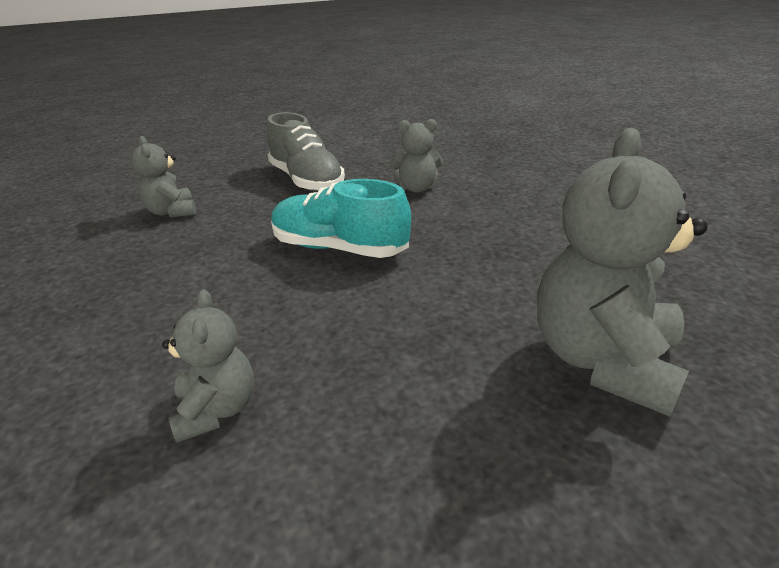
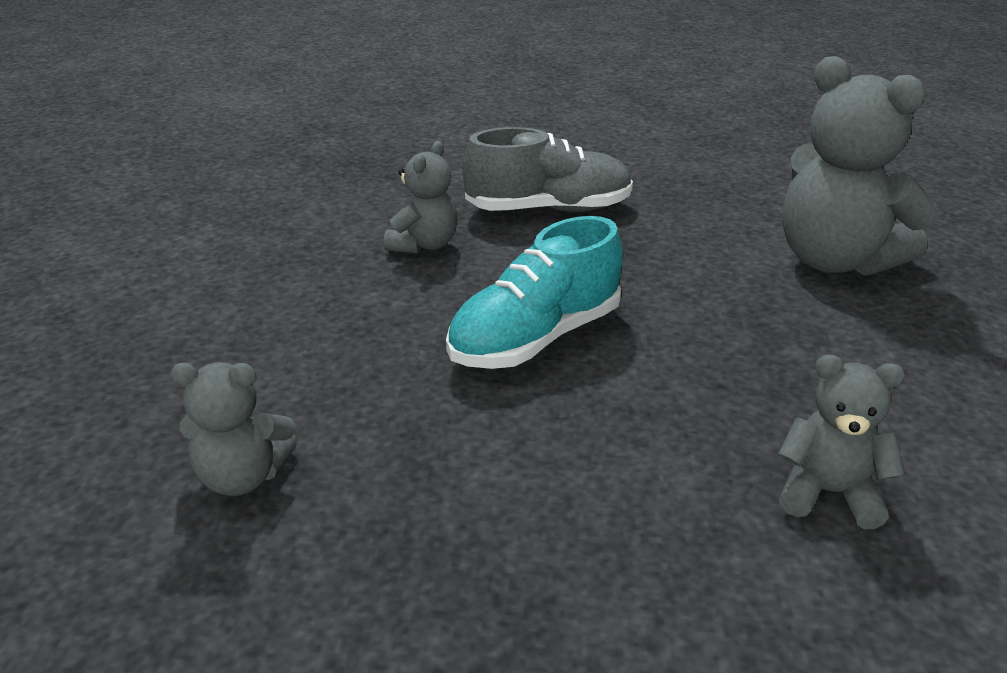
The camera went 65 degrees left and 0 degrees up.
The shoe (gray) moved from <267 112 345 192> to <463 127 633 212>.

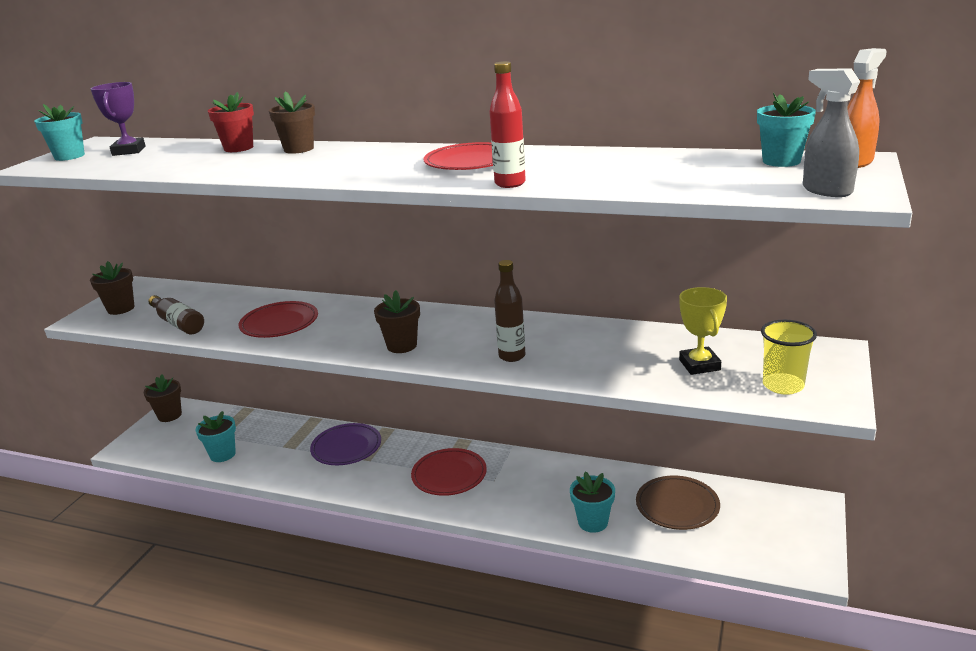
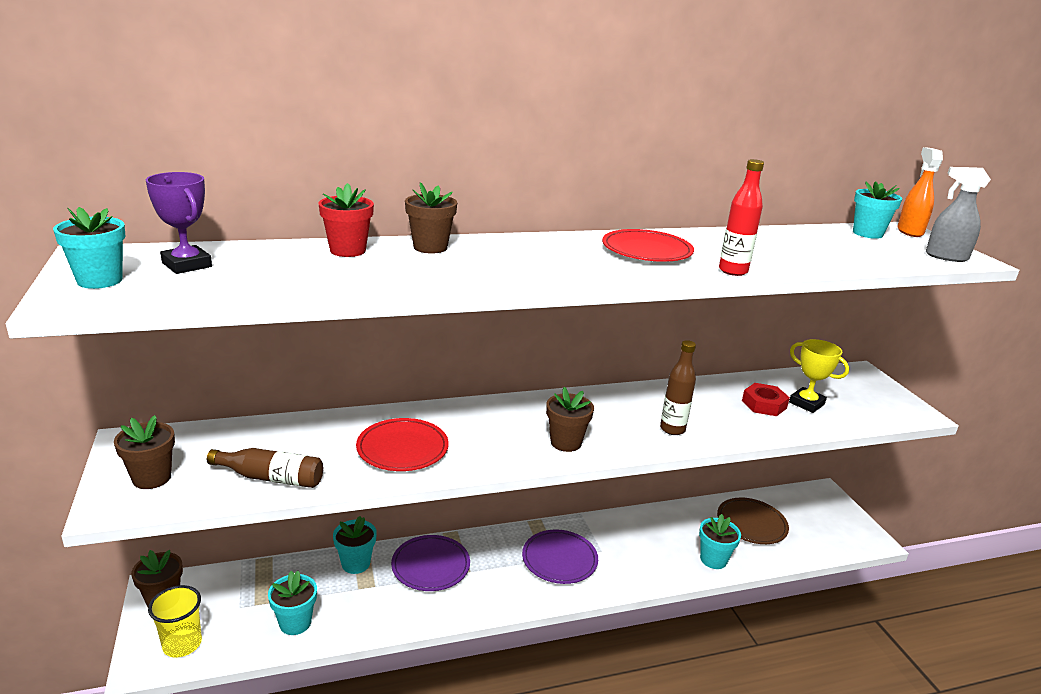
The camera went 40 degrees left and 0 degrees up.
The tumbler (bright yellow) moved from <761 320 817 395> to <148 585 202 658>.
The plant pot (teal) at <333 516 377 574> appeared.
The plate (crimson) at <411 448 487 496> became the plate (violet) at <522 530 598 584>.
The nut (crimson) at <742 383 790 416> appeared.

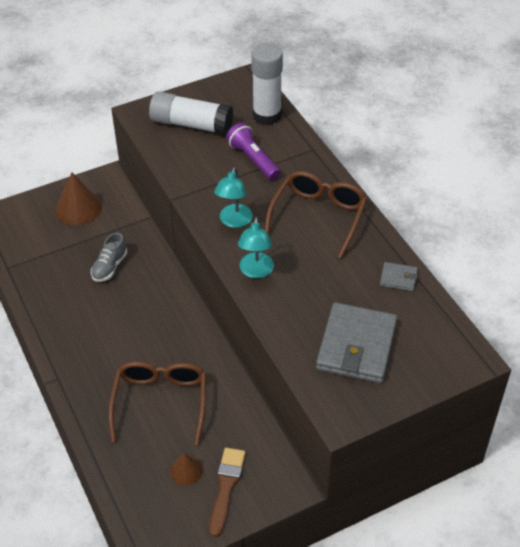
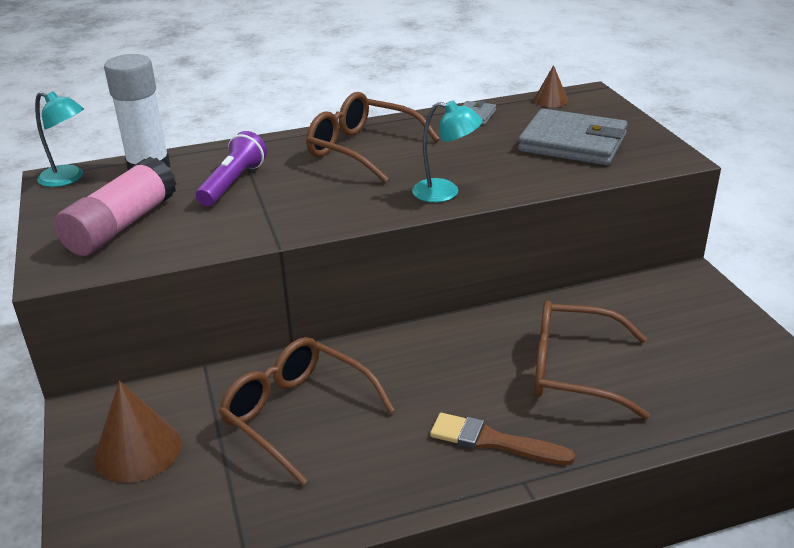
The camera went 80 degrees left and 15 degrees down.
The lamp (teal) moved from <214 167 253 228> to <35 91 84 187>.
The glue stick (pure white) at <149 91 233 135> became the glue stick (rosy) at <54 157 177 256>.
The torch (violet) at <226 123 281 180> turned 135 degrees clockwise.
The shoe (gray) at <91 233 127 282> was replaced by the spectacles (russet) at <219 337 395 486>.
The paint brush (russet) moved from <210 448 245 537> to <430 413 575 465>.
The cone (russet) moved from <170 453 203 486> to <534 65 568 107>.

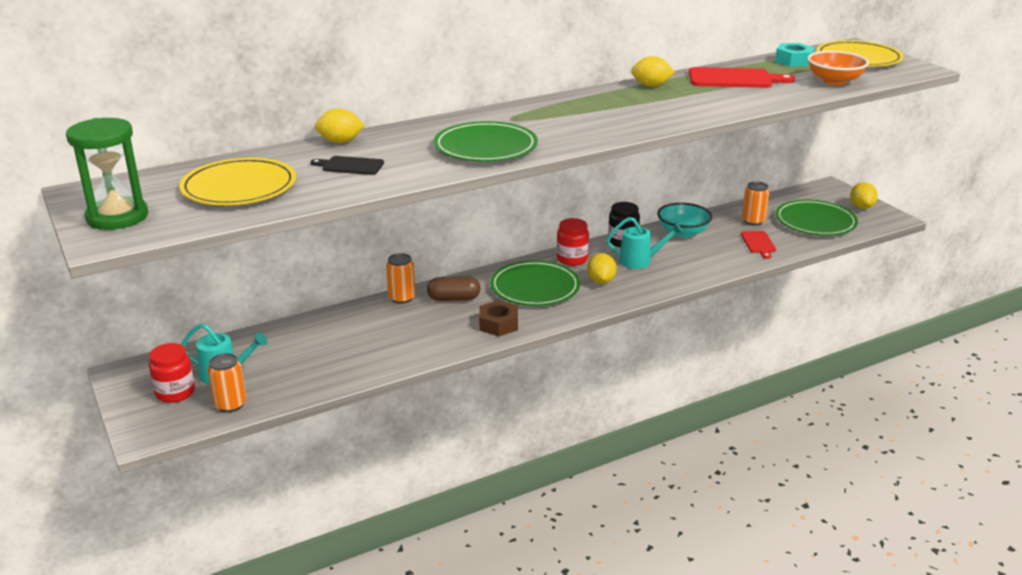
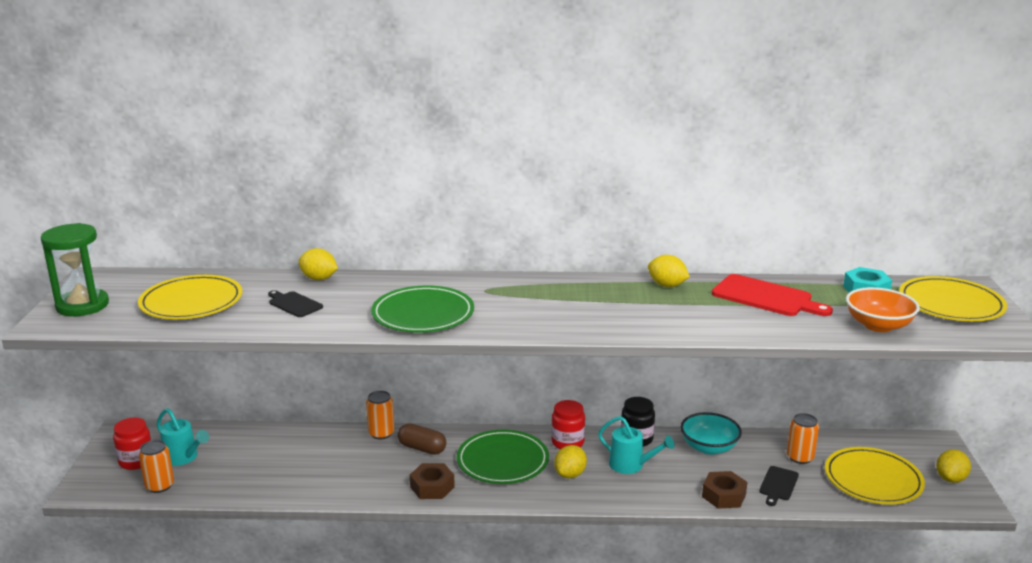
The camera went 30 degrees right and 5 degrees down.
The nut (russet) at <702 471 747 509> appeared.
The bread board (crimson) at <741 231 776 259> became the bread board (jet-black) at <759 466 799 506>.
The plate (green) at <775 200 858 236> became the plate (bright yellow) at <825 447 925 504>.

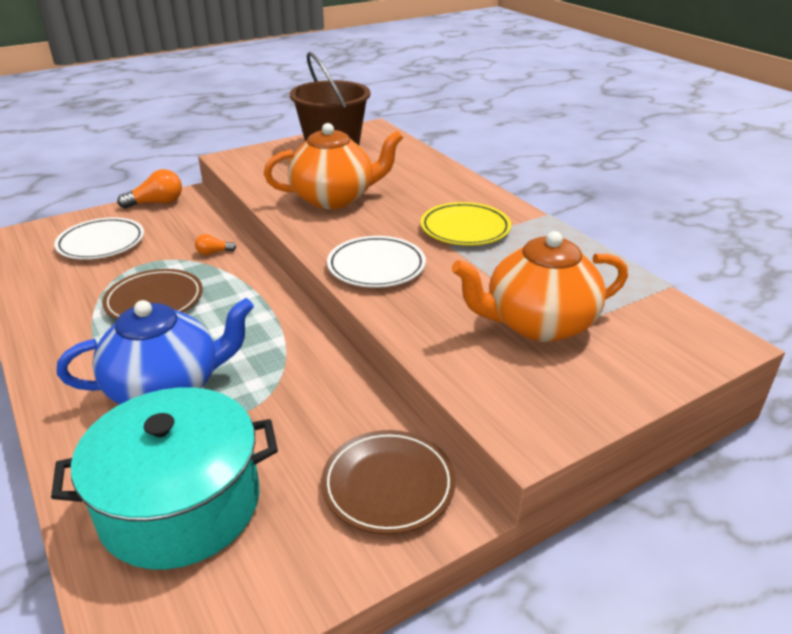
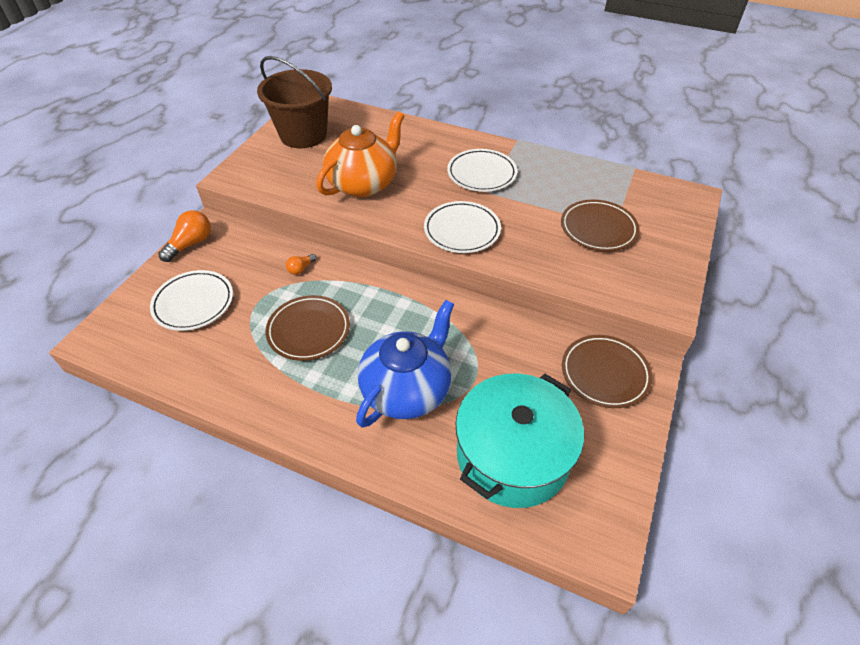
The camera went 35 degrees left and 15 degrees up.
The plate (bright yellow) at <421 202 511 246> became the plate (pure white) at <447 149 517 192>.
The tea pot (orange-coloured) at <452 231 628 342> was replaced by the plate (russet) at <561 200 639 251>.

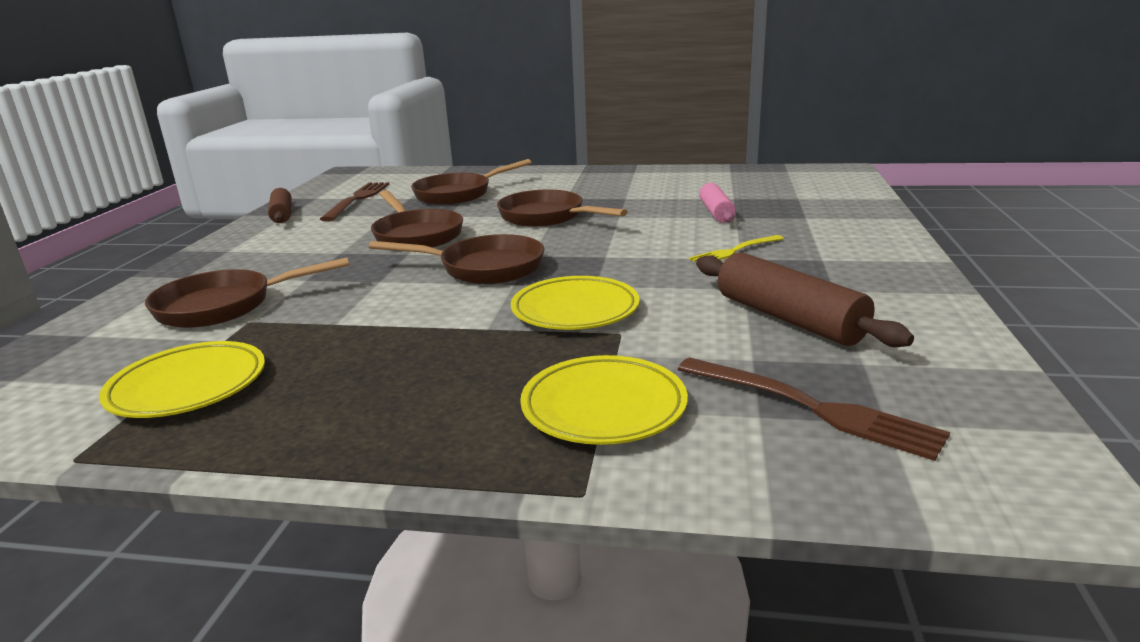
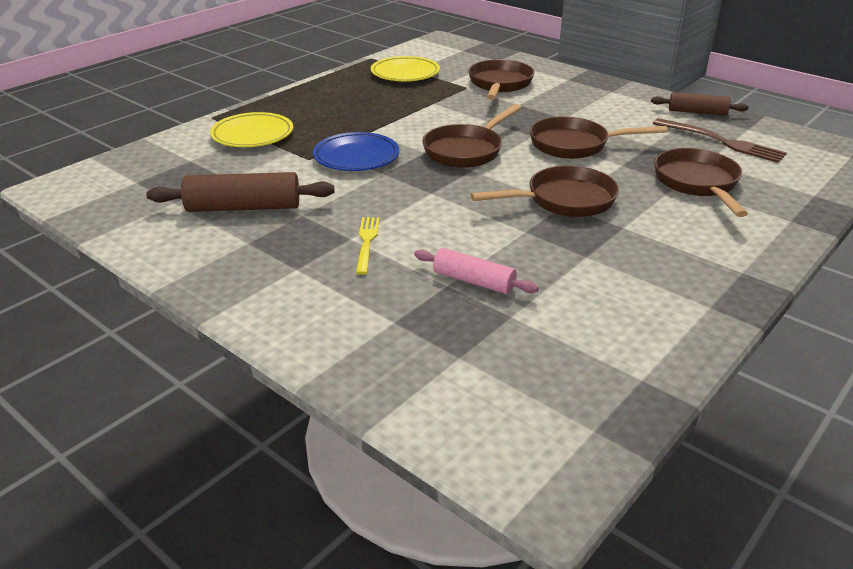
The camera went 120 degrees right and 10 degrees up.
The plate (bright yellow) at <511 276 640 330> became the plate (blue) at <313 132 399 171>.
The table fork (russet) at <678 357 950 461> disappeared.

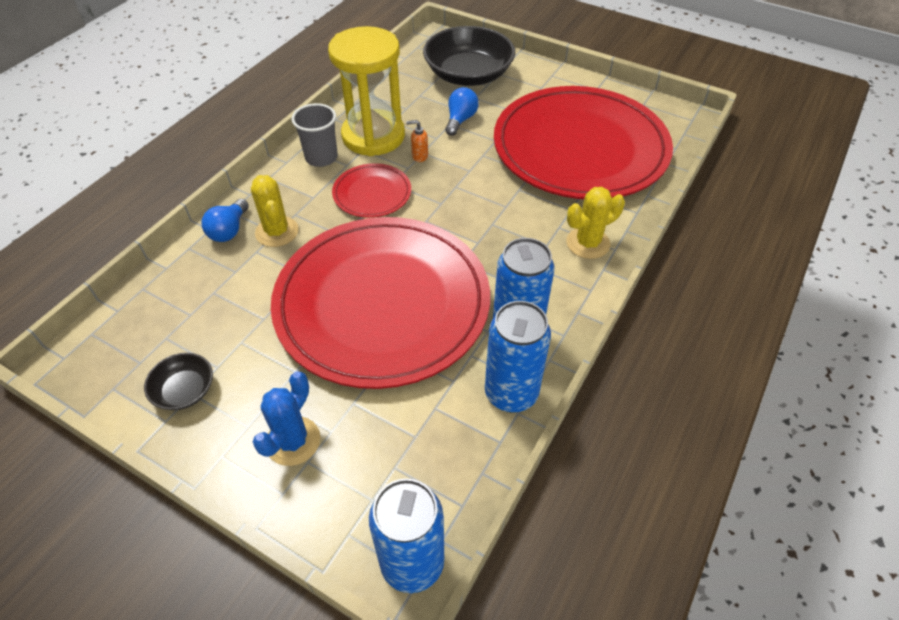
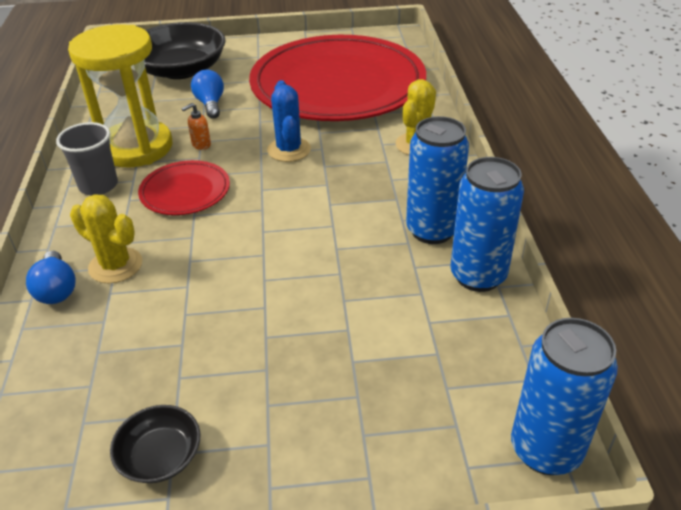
The camera went 35 degrees left and 10 degrees down.
The cactus (blue) moved from <253 371 320 466> to <267 80 311 162>.
The plate (crimson) at <271 217 490 389> disappeared.

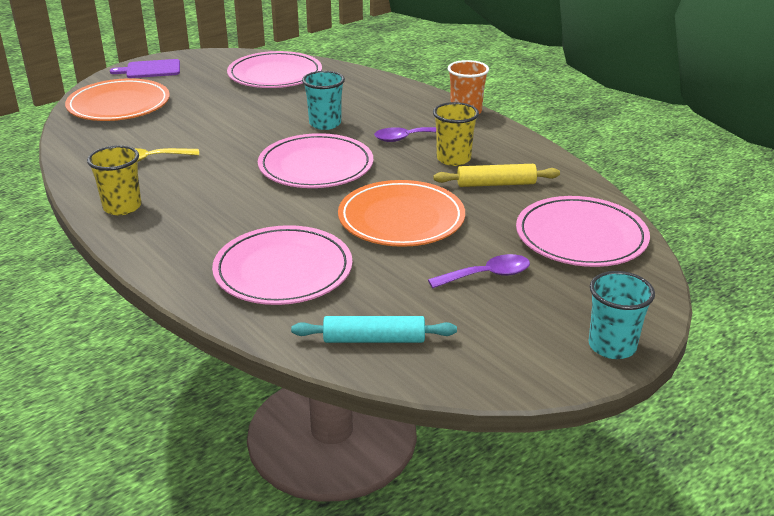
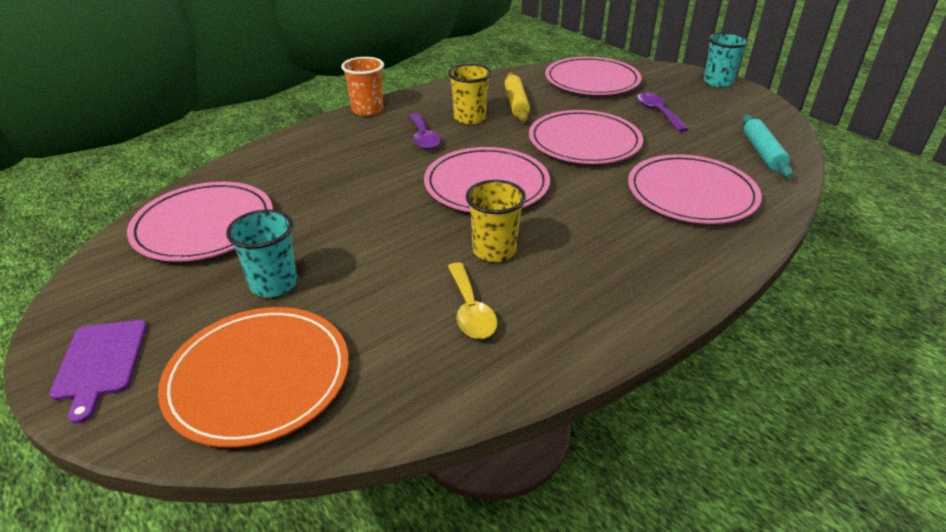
The camera went 90 degrees left and 5 degrees up.
The tumbler (teal) moved from <302 71 345 130> to <226 209 298 297>.
The tumbler (bright yellow) moved from <87 145 141 215> to <466 180 526 262>.
The plate (orange-coloured) at <338 180 465 247> became the plate (rosy) at <529 110 643 164>.

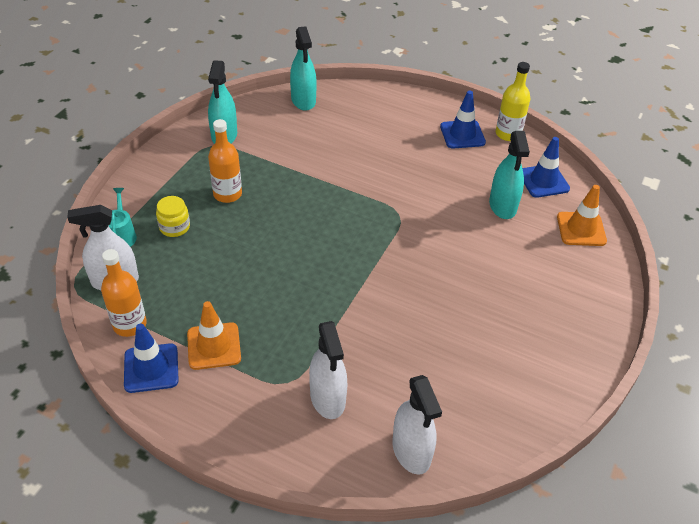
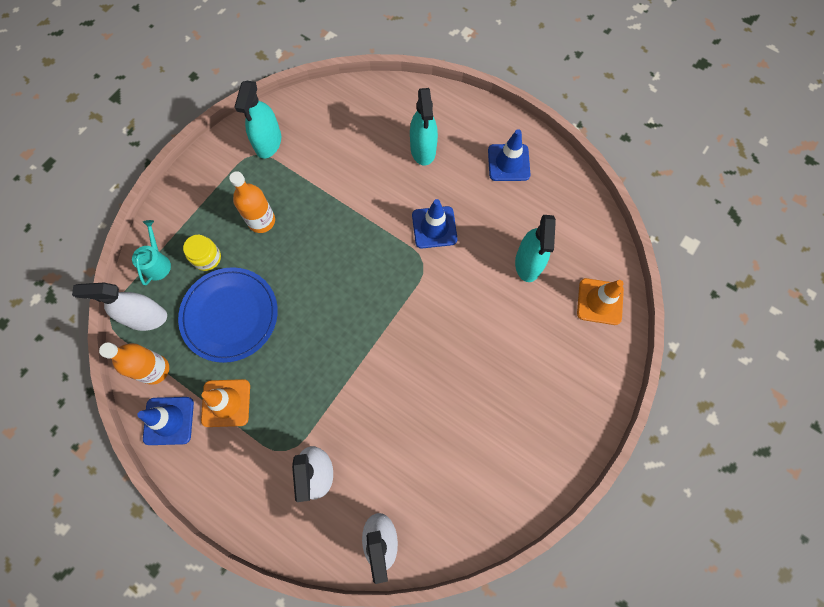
The camera went 10 degrees right and 25 degrees up.
The plate (blue) at <178 267 278 363> appeared.
The sprayer (teal) moved from <290 26 316 111> to <410 88 438 166>.
The safety cone (blue) moved from <522 137 570 198> to <412 199 458 248>.
The drink bottle (bright yellow) at <496 62 530 141> disappeared.

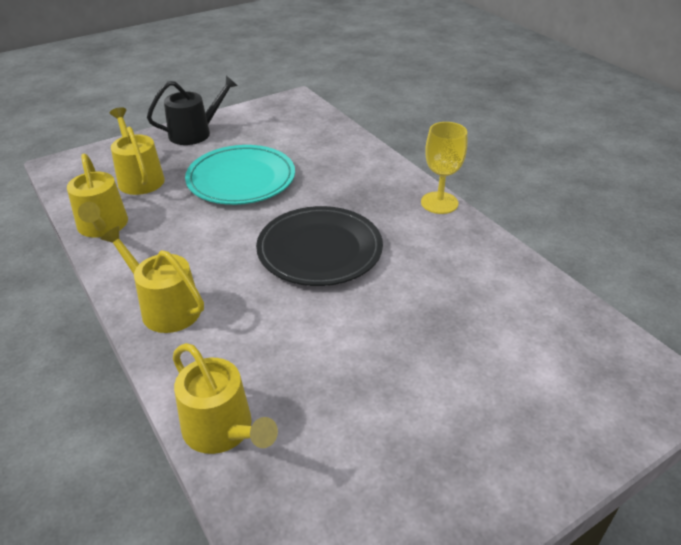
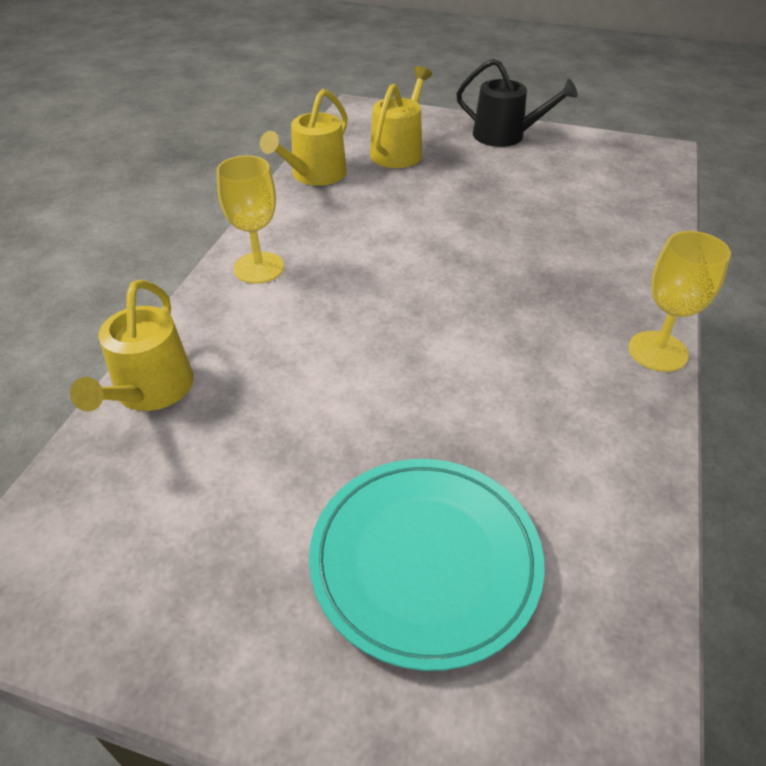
The camera went 50 degrees right and 5 degrees up.
The sprinkling can (bright yellow) at <101 226 204 333> was replaced by the wine glass (bright yellow) at <217 155 284 284>.
The plate (teal) moved from <185 145 295 205> to <309 459 545 671>.
The plate (jet-black) at <256 206 383 286> disappeared.

